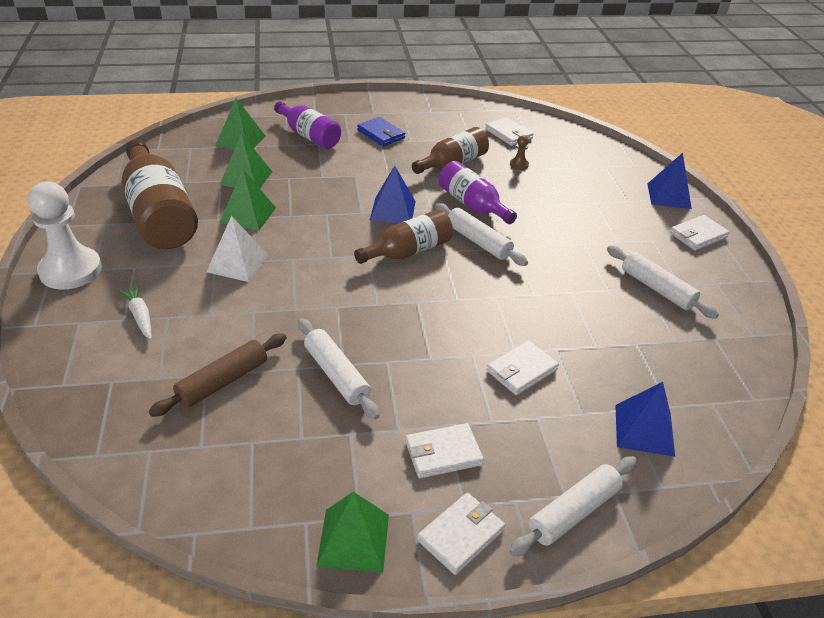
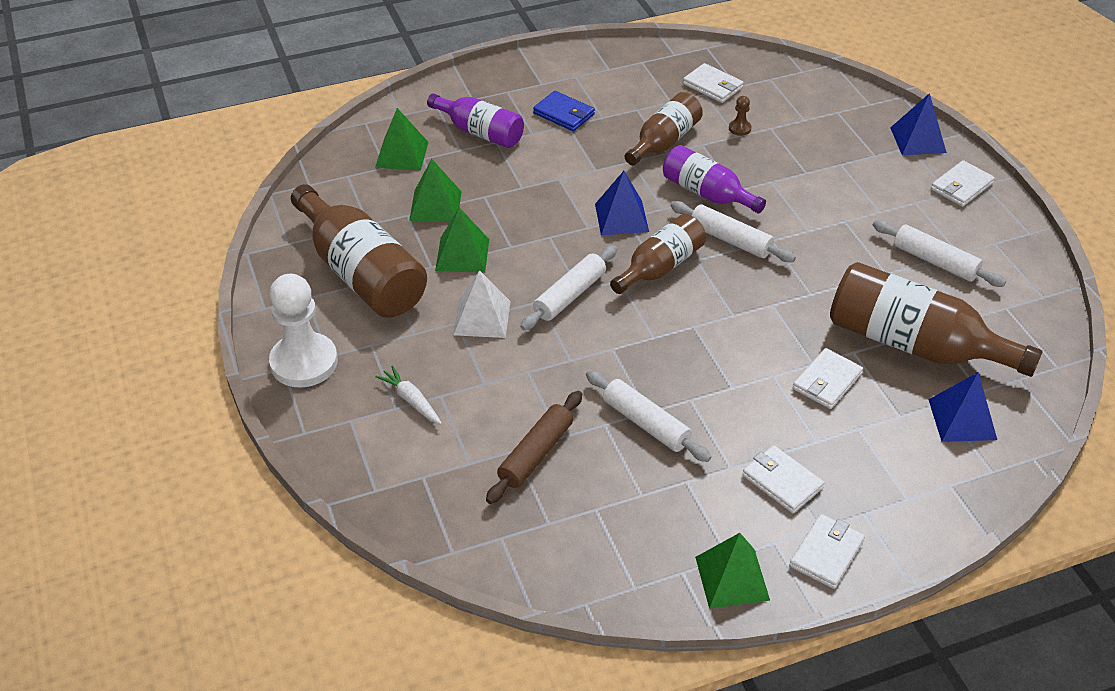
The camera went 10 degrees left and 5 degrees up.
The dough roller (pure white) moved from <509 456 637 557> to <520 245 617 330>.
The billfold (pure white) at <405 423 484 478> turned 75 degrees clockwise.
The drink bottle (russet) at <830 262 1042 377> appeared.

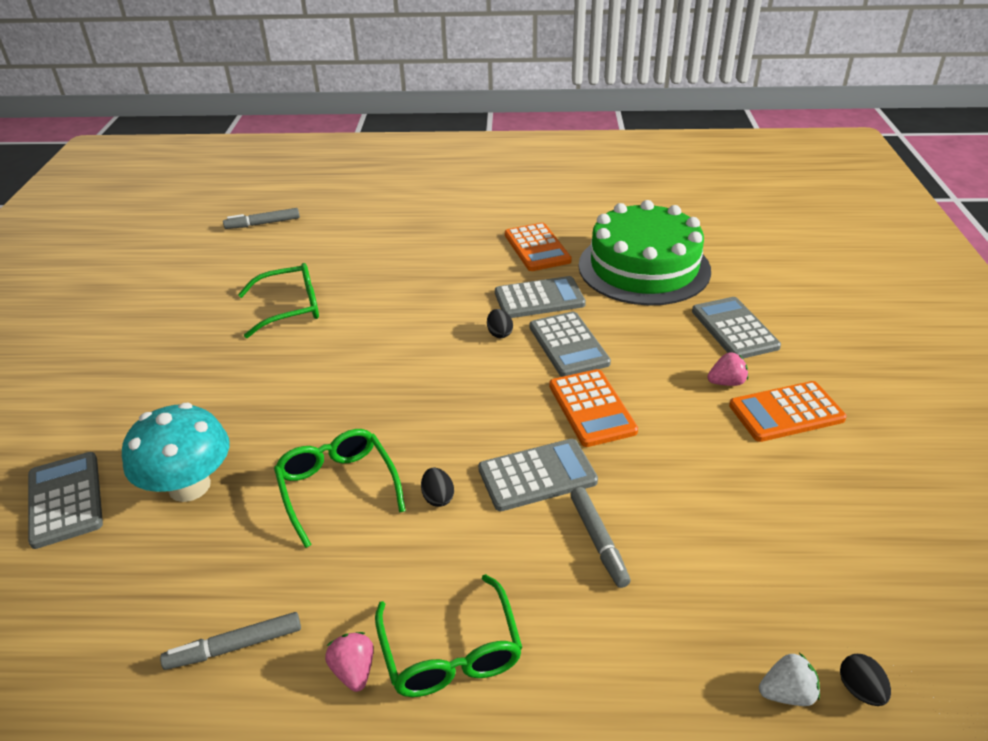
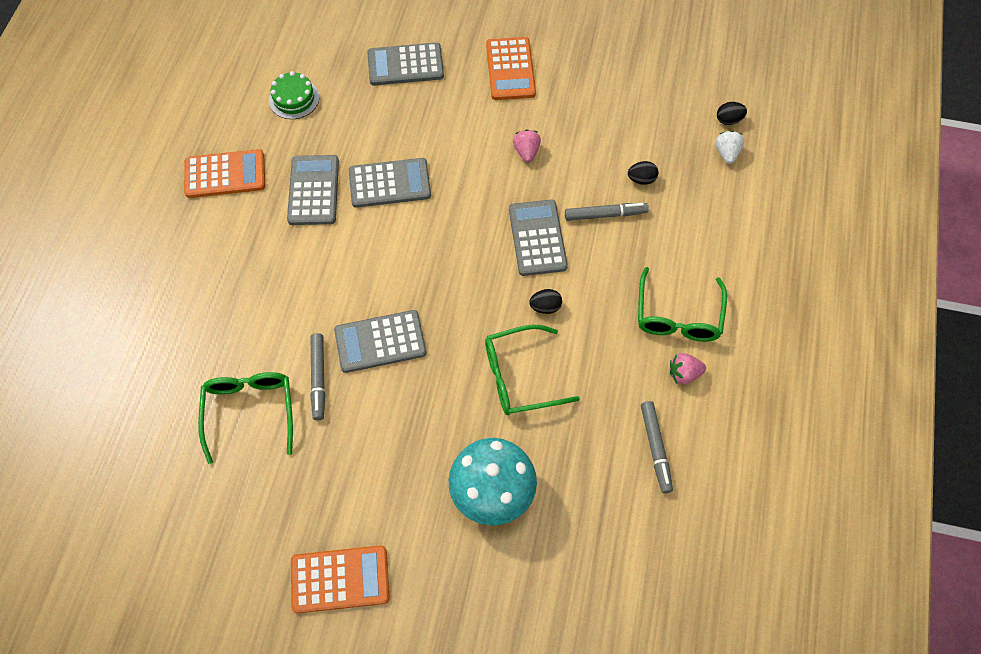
The camera went 80 degrees left and 25 degrees up.
The gateau (green) at <578 200 711 305> changed to 0.40 times the size.
The calculator (orange-coloured) moved from <549 369 638 447> to <291 545 390 614>.
The marker (gray) moved from <223 208 300 229> to <310 333 325 420>.
The calculator (gray) moved from <28 452 103 549> to <334 310 427 373>.
The berry (rosy) moved from <707 352 748 386> to <513 130 541 163>.
The egg shape (jet-black) moved from <487 309 513 338> to <628 161 659 185>.
The spectacles (green) at <375 574 522 697> turned 105 degrees clockwise.

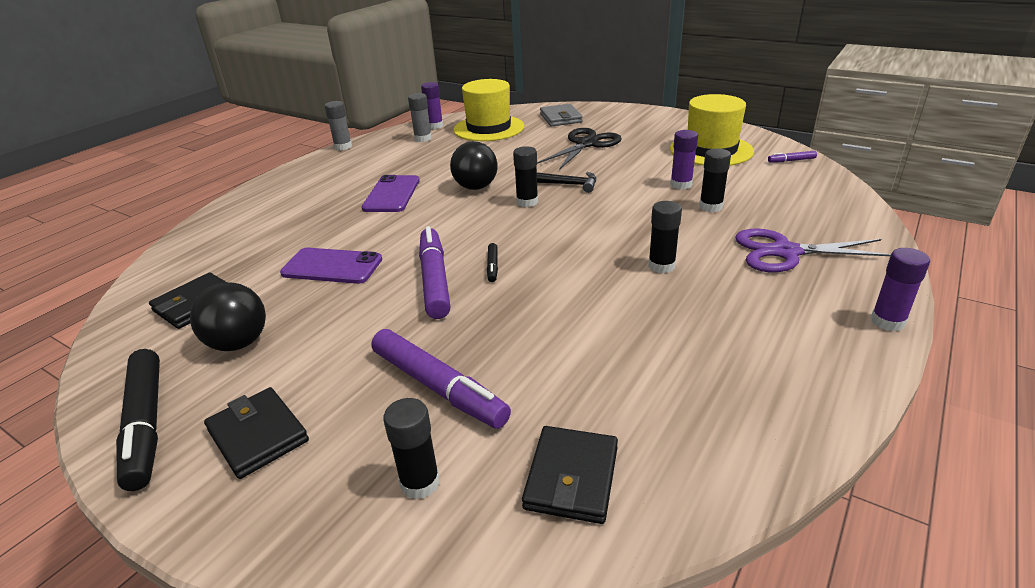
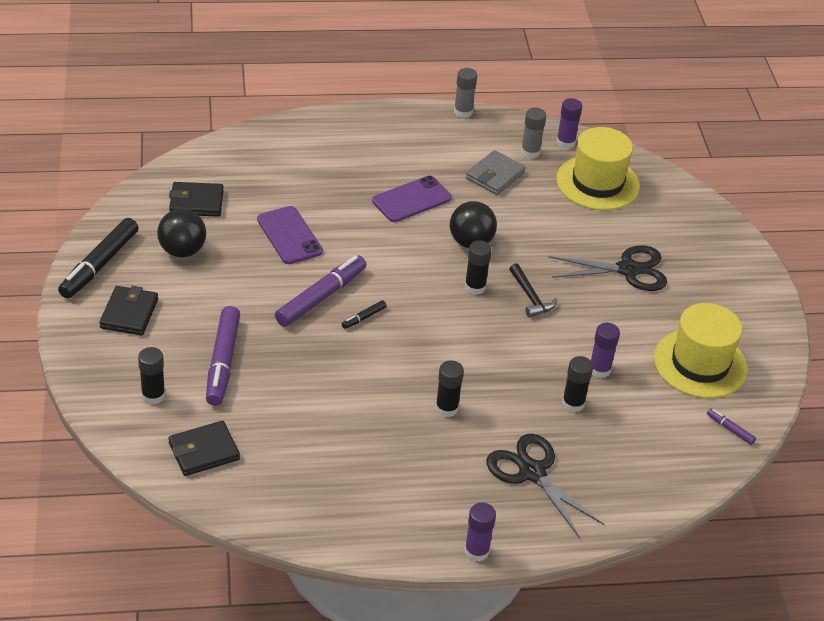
The camera went 45 degrees right and 10 degrees up.
The billfold (gray) moved from <540 104 583 126> to <466 150 526 195>.
The scissors (violet) at <735 229 891 272> became the scissors (jet-black) at <486 434 605 538>.

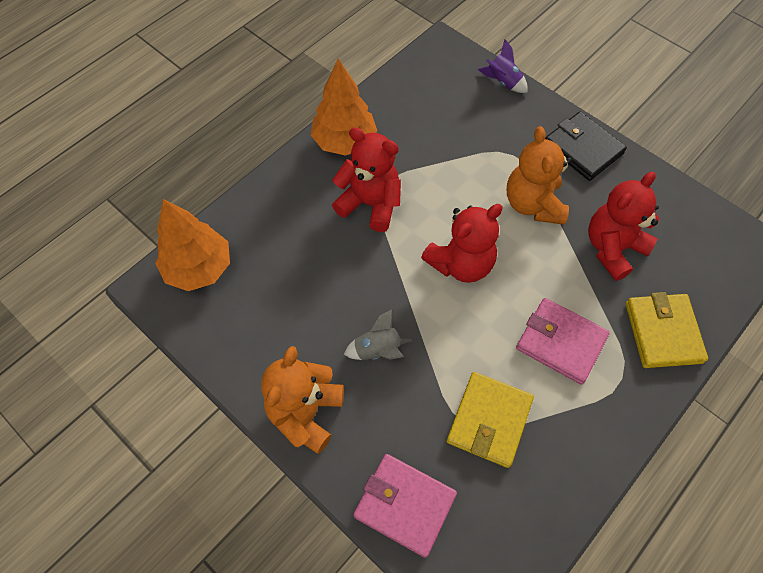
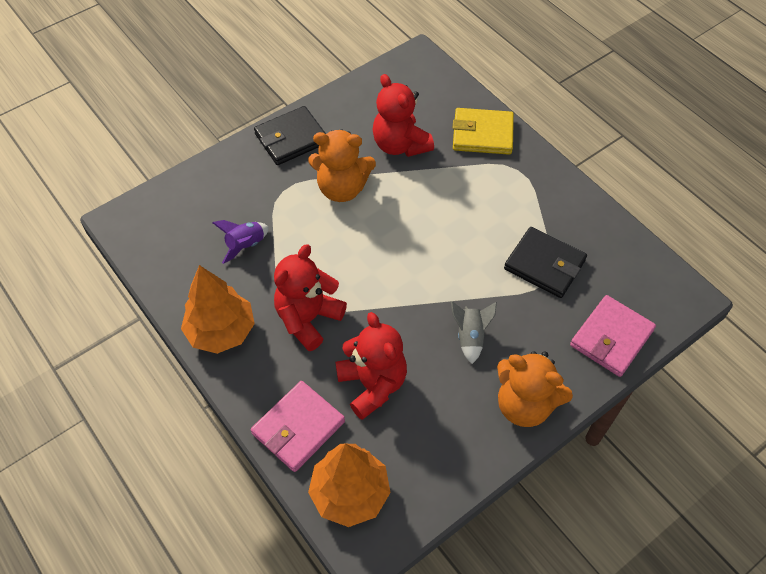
The camera went 80 degrees left and 5 degrees down.
The toy rocket (violet) moved from <478 39 528 93> to <212 220 269 264>.
The billfold (rosy) moved from <516 298 610 385> to <251 381 345 472>.
The teddy bear (crimson) moved from <421 204 503 283> to <335 312 407 420>.
The billfold (bright yellow) at <447 372 534 468> became the billfold (jet-black) at <504 227 587 298>.

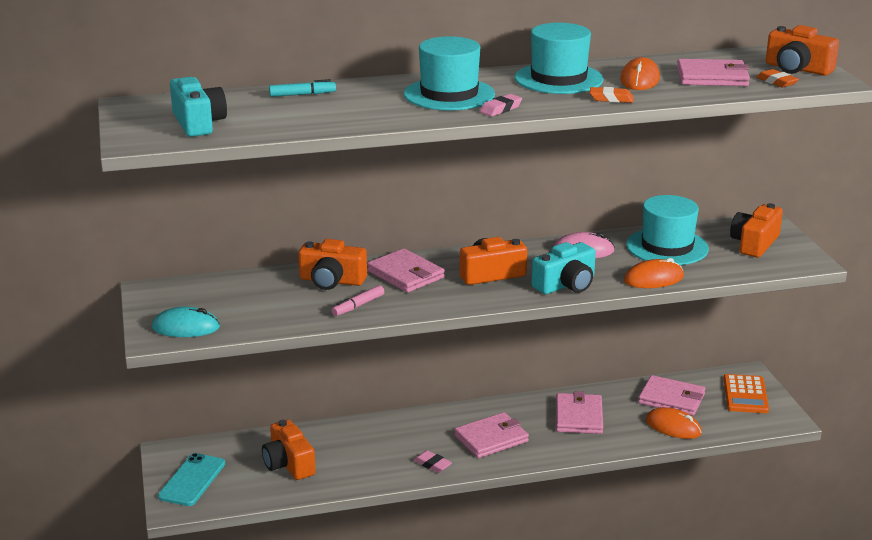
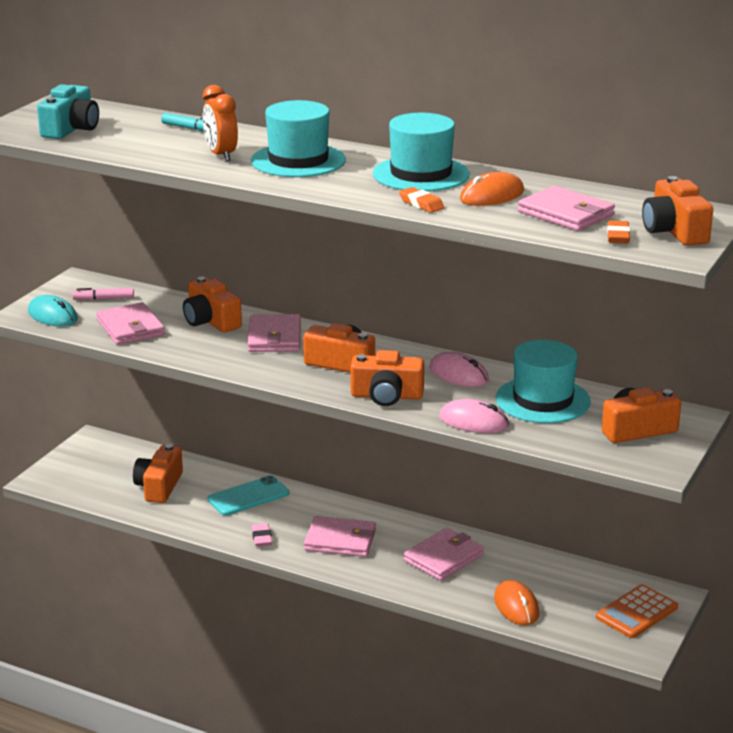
The camera went 40 degrees right and 0 degrees up.
The marker (rosy) moved from <332 285 384 316> to <72 288 134 301>.
The billfold (rosy) moved from <638 375 705 416> to <96 302 165 345>.
The clock (orange-coloured) at <203 85 238 162> appeared.
The phone (teal) moved from <158 453 225 506> to <208 475 289 516>.
The compact camera (teal) at <531 242 596 294> became the compact camera (orange-coloured) at <351 350 424 406>.
The mouse (orange-coloured) at <624 258 684 288> became the mouse (rosy) at <439 399 509 433>.
The pencil eraser (rosy) at <480 94 522 117> disappeared.

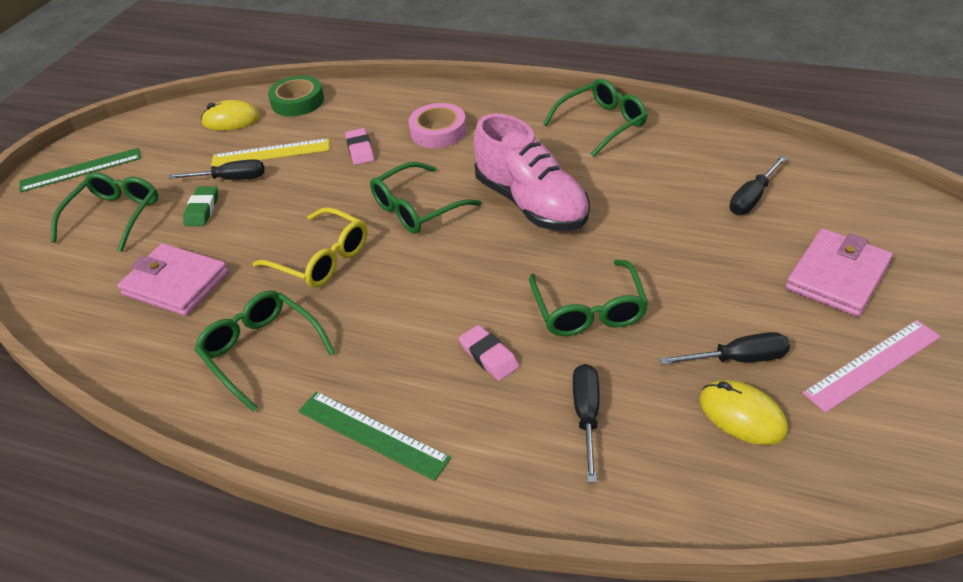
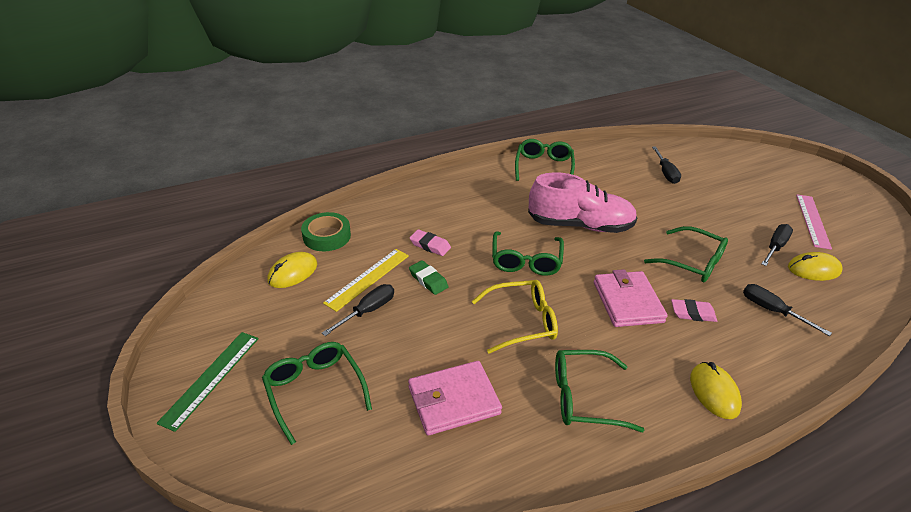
The camera went 50 degrees left and 5 degrees down.
The pencil eraser (green) moved from <183 186 218 226> to <409 260 448 295>.
The billfold (rosy) moved from <785 229 893 317> to <594 269 668 327>.
The measuring stick (green) at <298 391 451 481> was replaced by the mouse (bright yellow) at <690 362 742 419>.
The roll of tape (rosy) at <408 103 467 148> disappeared.

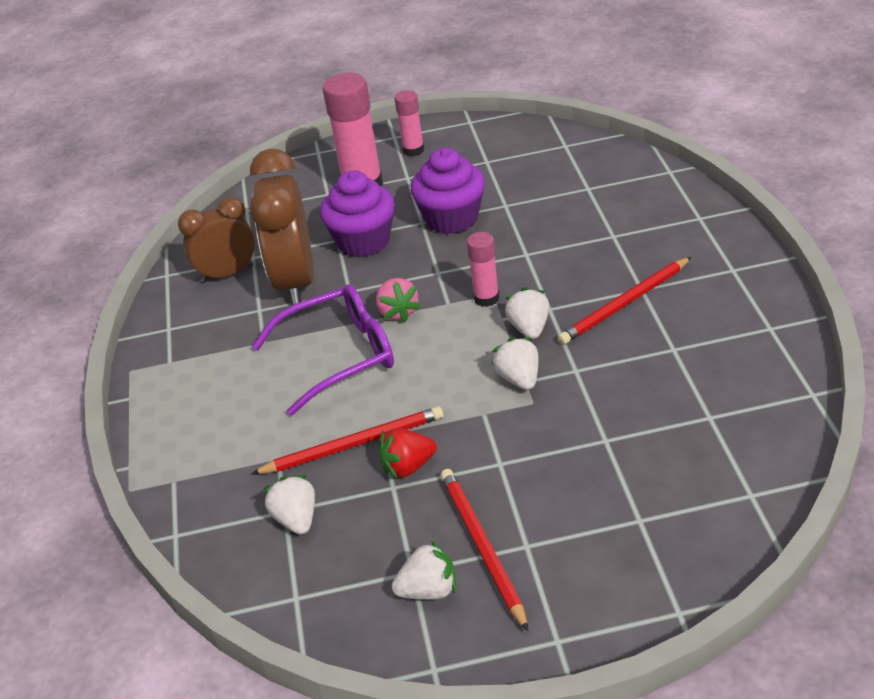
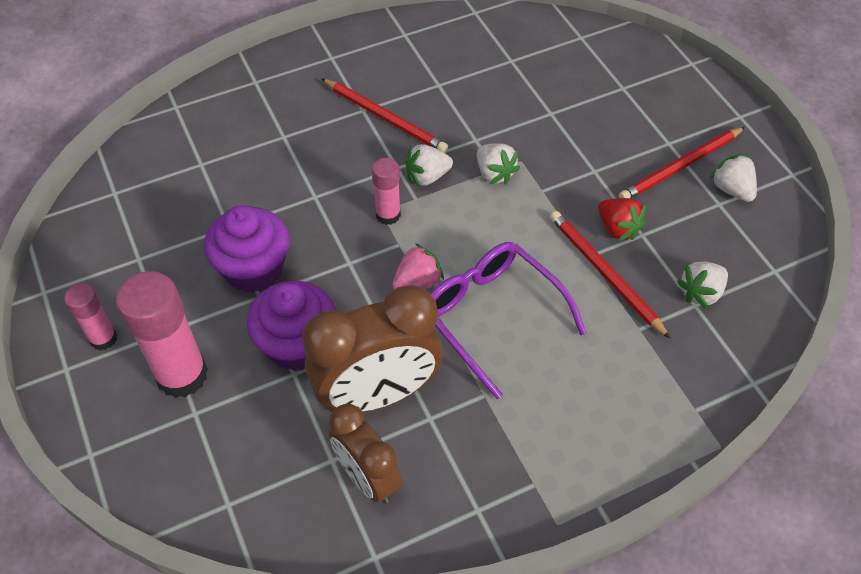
The camera went 110 degrees left and 15 degrees up.
The berry (pure white) at <492 337 539 390> turned 90 degrees counterclockwise.

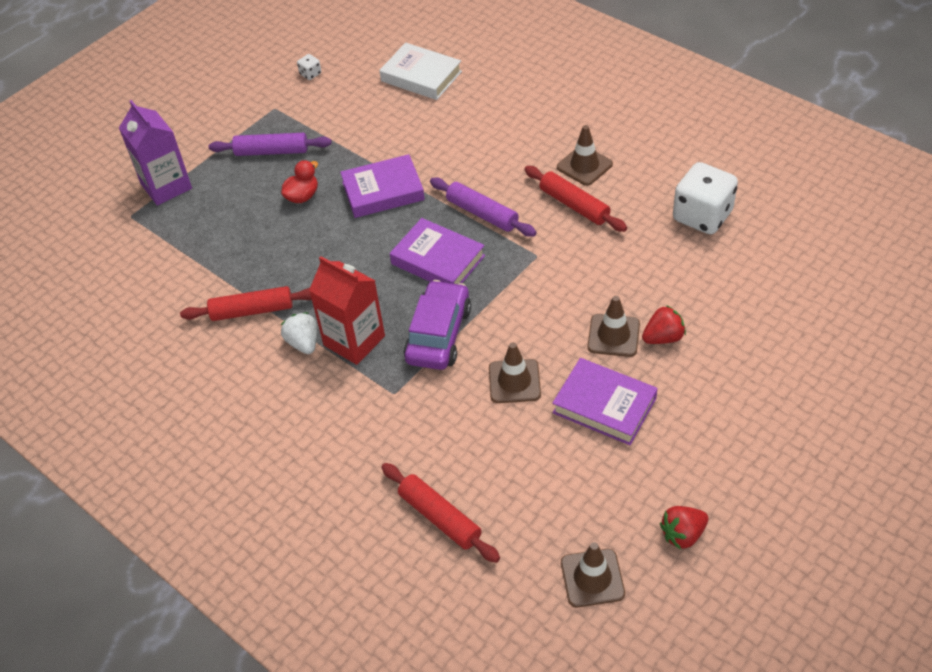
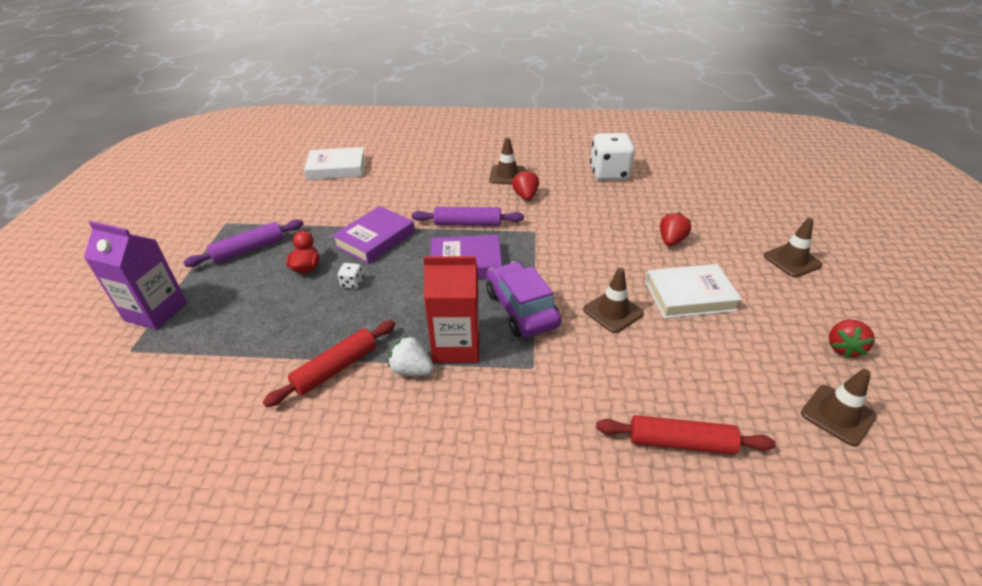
The camera went 40 degrees left and 10 degrees down.
The game die (pure white) moved from <297 54 321 80> to <338 263 363 289>.
The dough roller (crimson) at <524 166 627 232> was replaced by the berry (crimson) at <512 170 539 201>.
The hardback (violet) at <552 358 658 445> became the hardback (pure white) at <645 264 742 318>.
The safety cone (russet) moved from <588 296 640 357> to <763 218 823 277>.

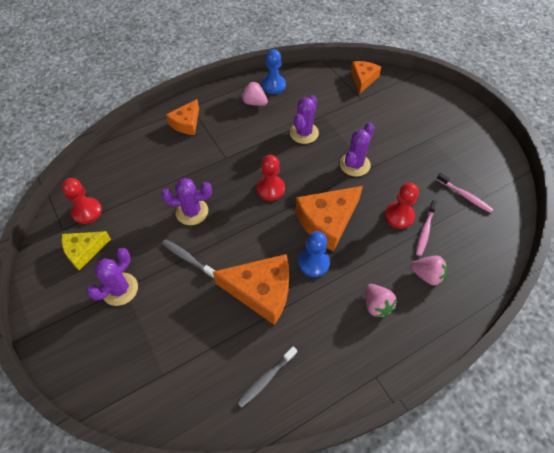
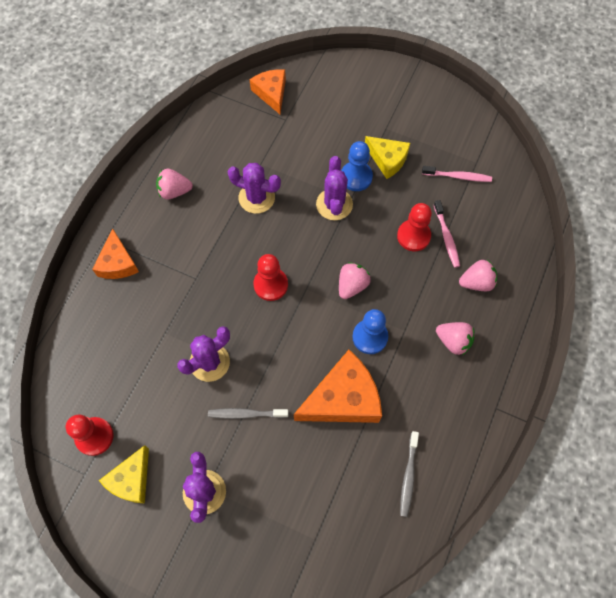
The camera went 35 degrees left and 10 degrees up.
The cactus (violet) at <290 95 319 144> turned 60 degrees counterclockwise.
The cheese (orange-coloured) at <295 186 363 252> was replaced by the berry (rosy) at <339 262 371 299>.
The game pawn (blue) moved from <262 49 286 94> to <341 141 373 191>.
The cheese (bright yellow) at <365 136 410 179> appeared.

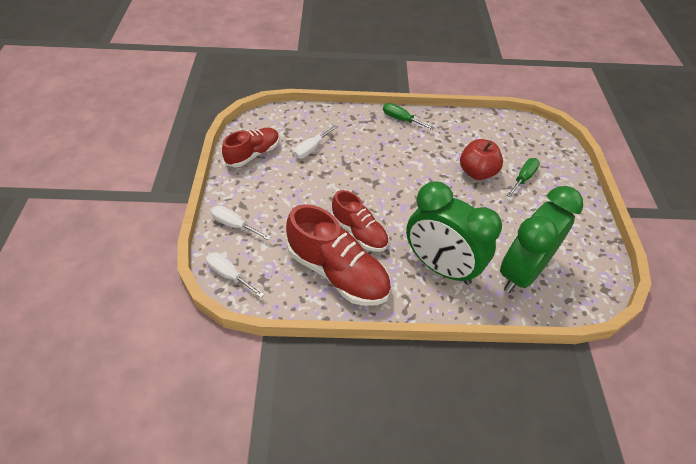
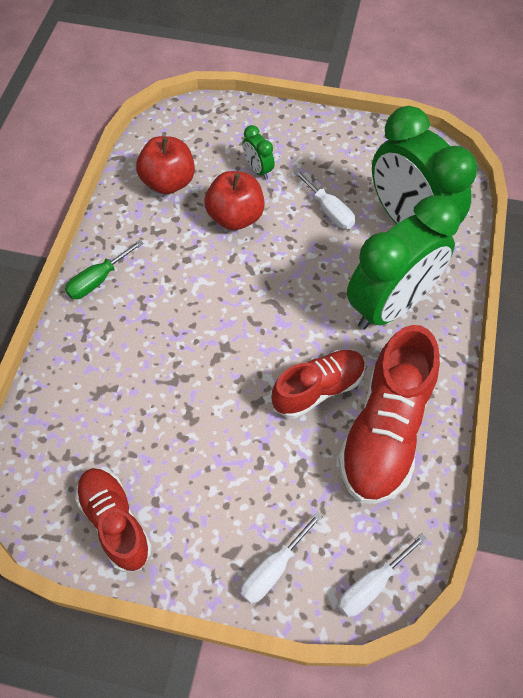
The camera went 75 degrees left and 10 degrees up.
The toy apple (crimson) at <136 136 195 194> appeared.
The screwdriver (green) at <507 158 540 197> was replaced by the clock (green) at <243 125 275 180>.
The screwdriver (pure white) moved from <293 125 338 159> to <293 169 355 229>.
The shoe (crimson) at <286 204 391 306> turned 150 degrees clockwise.

